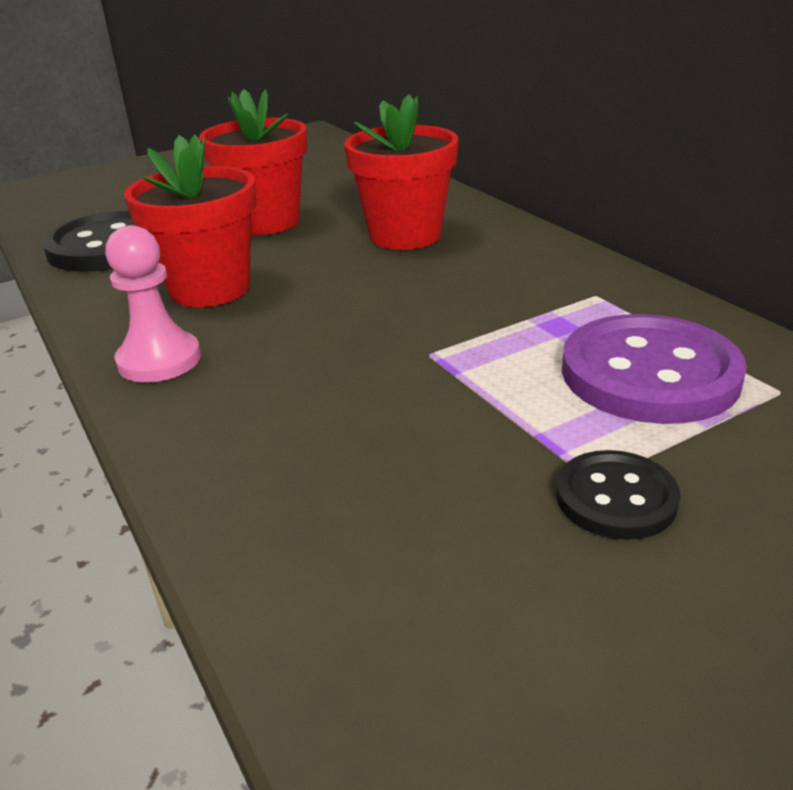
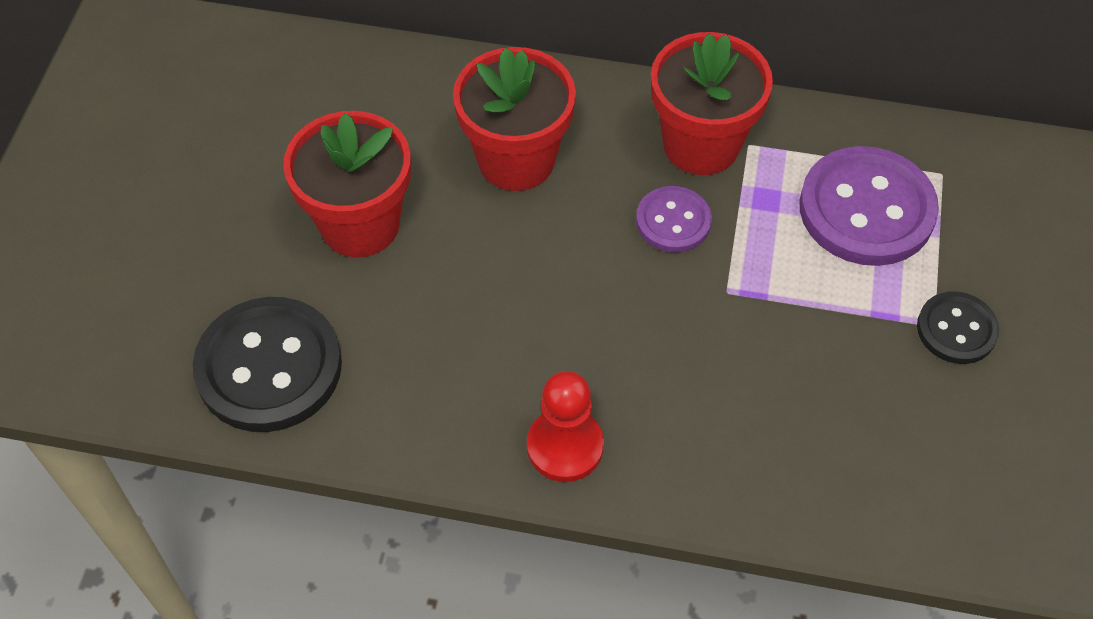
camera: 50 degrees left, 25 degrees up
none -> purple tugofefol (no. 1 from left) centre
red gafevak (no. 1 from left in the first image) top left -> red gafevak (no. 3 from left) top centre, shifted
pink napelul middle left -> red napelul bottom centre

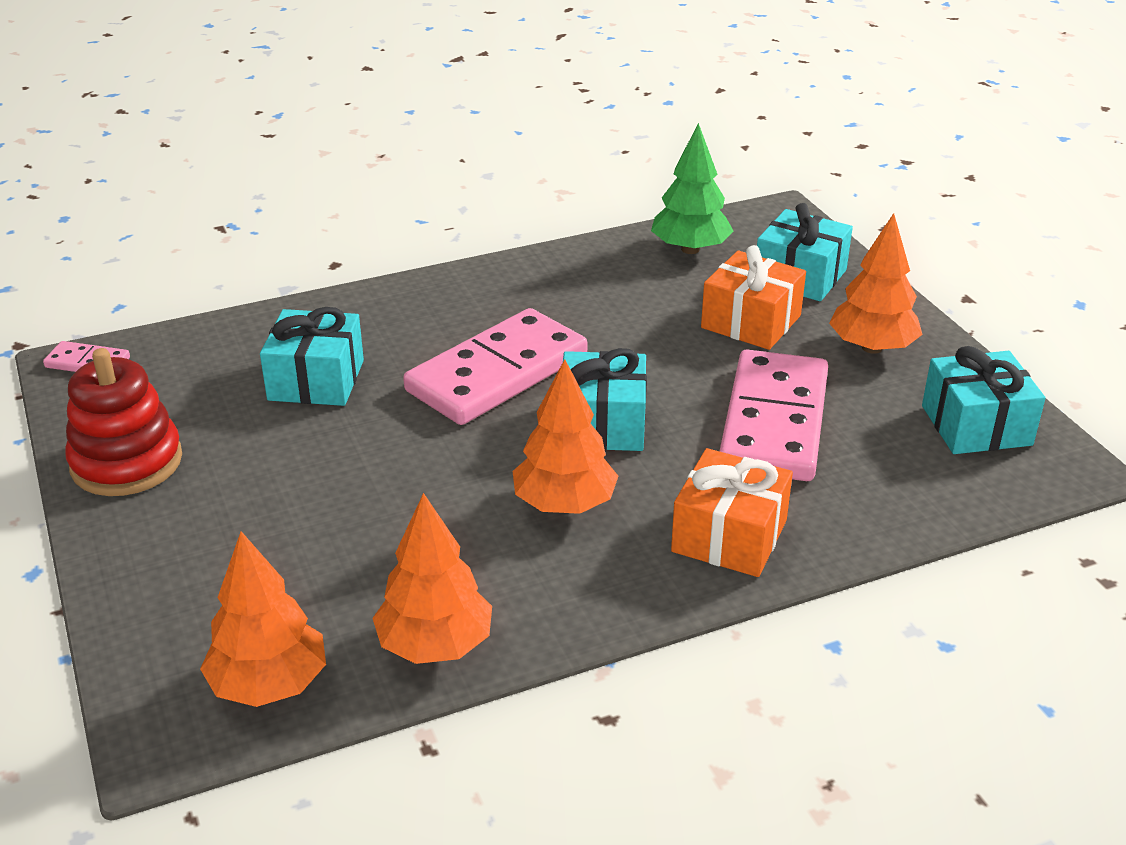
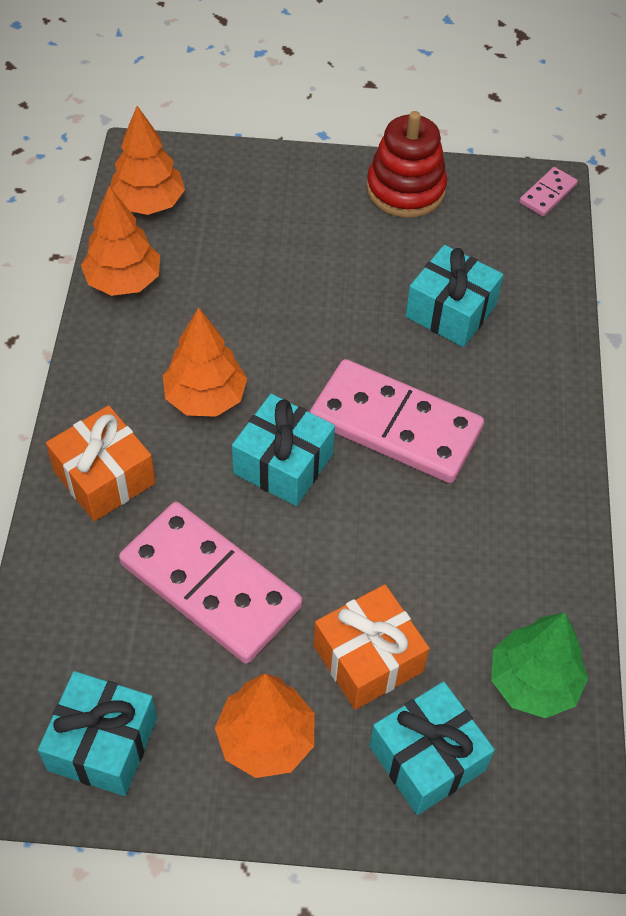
camera: 115 degrees right, 20 degrees up
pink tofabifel (no. 2 from left) centre, 45 degrees counterclockwise

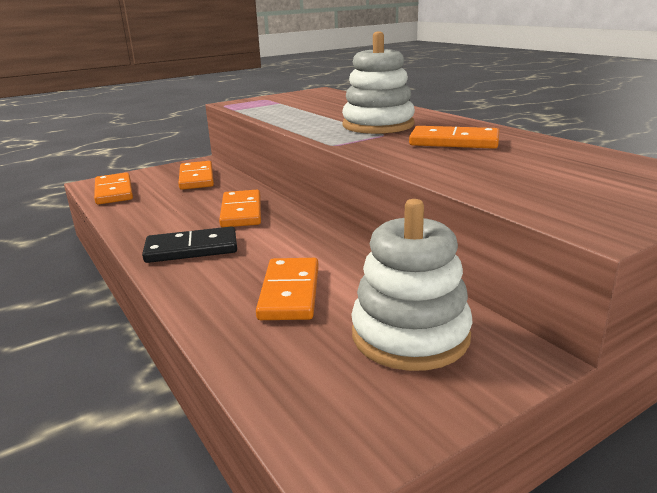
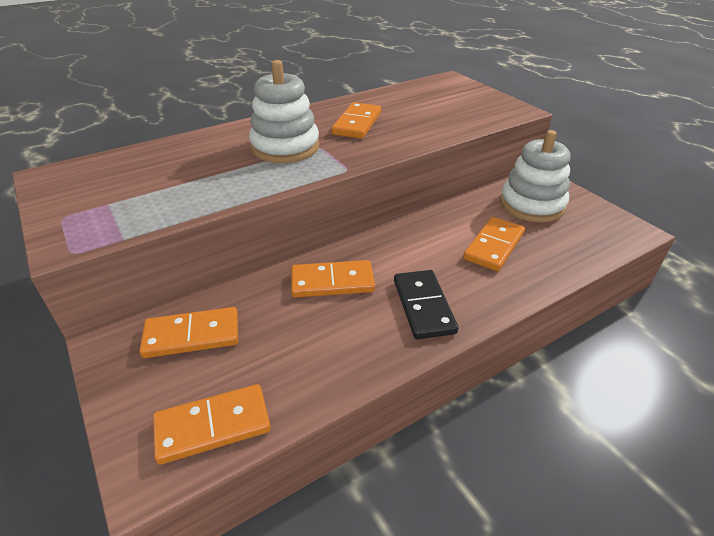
camera: 90 degrees left, 15 degrees up
orange tofabifel (no. 4 from left in the first image) centre -> orange tofabifel (no. 5 from left) middle right, 60 degrees counterclockwise

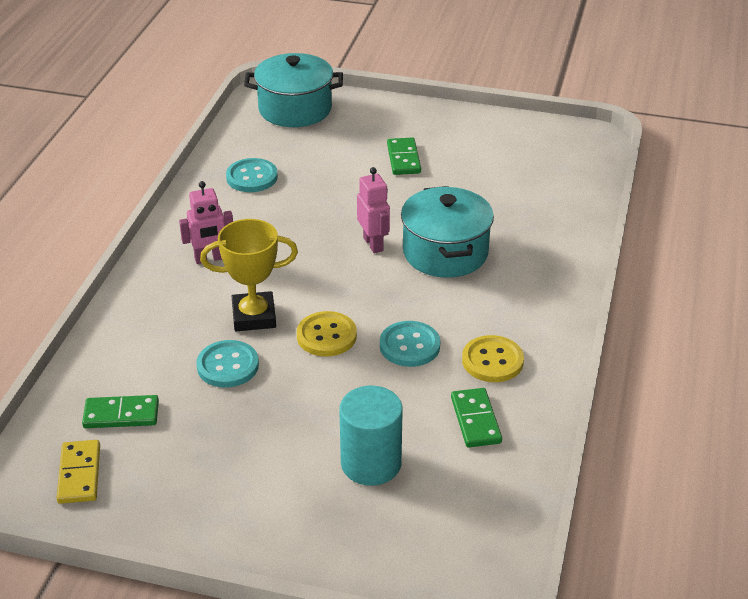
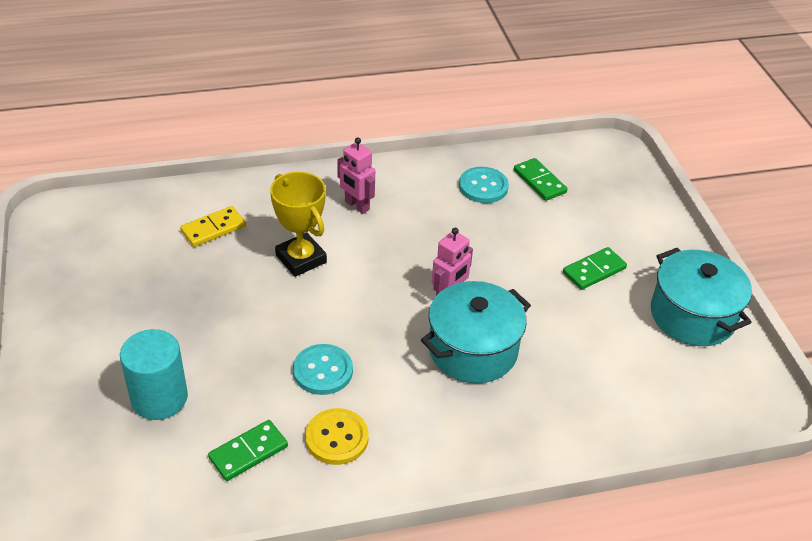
camera: 60 degrees right, 5 degrees up
turquoise tugofefol (no. 1 from left) middle left -> none
yellow tugofefol (no. 1 from left) centre -> none
yellow tofabifel bottom left -> yellow tofabifel middle left, shifted
green tofabifel (no. 1 from left in the first image) bottom left -> green tofabifel (no. 2 from left) top centre, shifted
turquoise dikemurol (no. 1 from left in the first image) top centre -> turquoise dikemurol (no. 2 from left) middle right, shifted

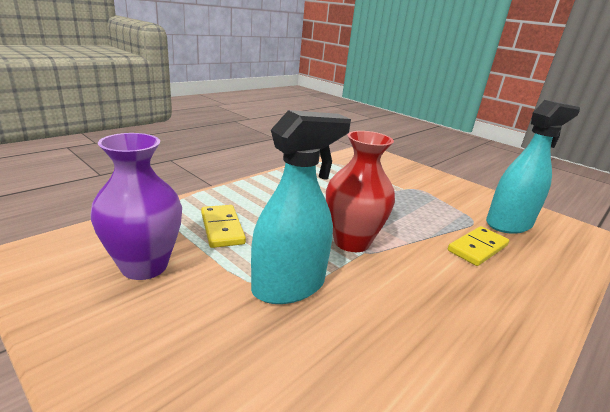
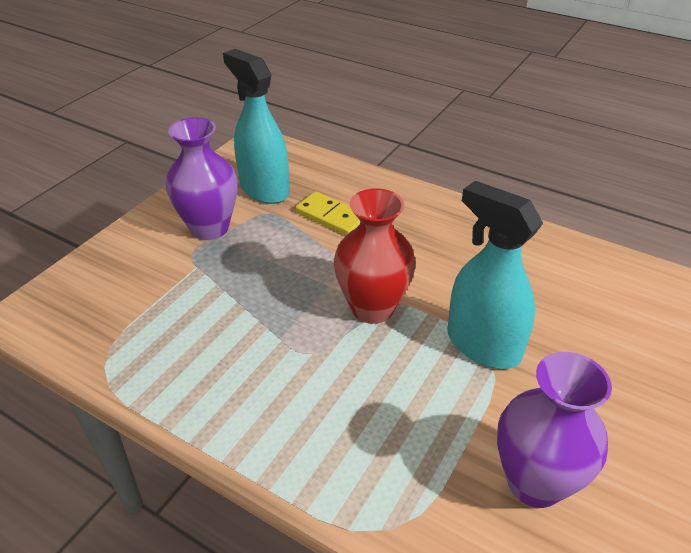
camera: 100 degrees left, 15 degrees up
yellow tofabifel (no. 1 from left) centre -> none
none -> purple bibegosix (no. 1 from left) top left

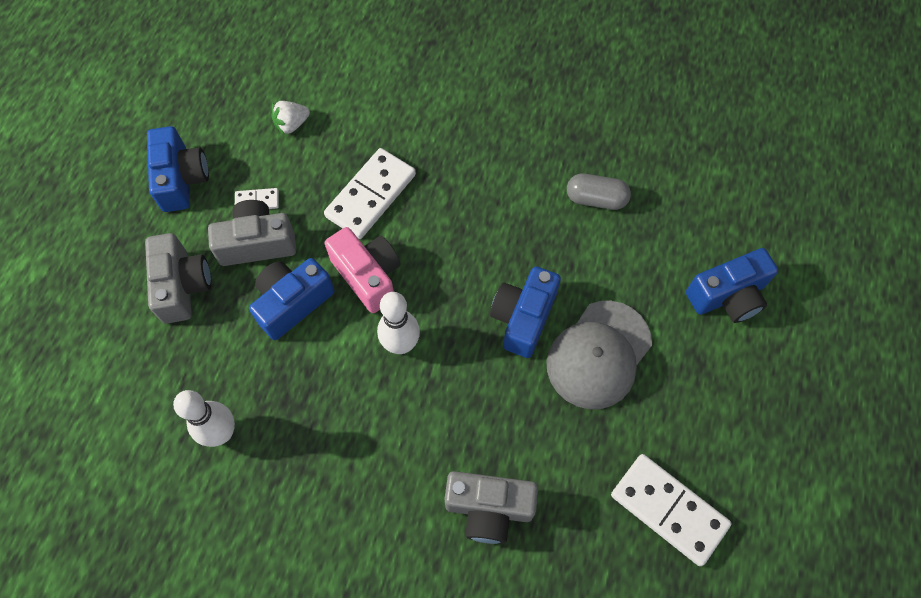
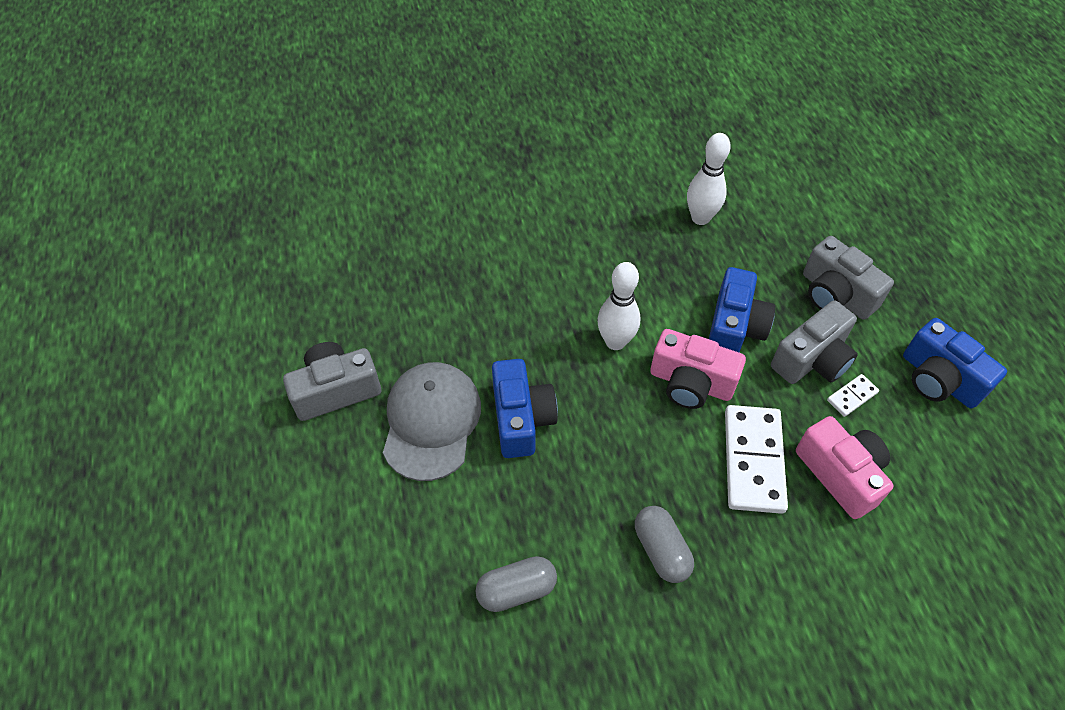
camera: 150 degrees right, 10 degrees down
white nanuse top left -> none
white tofabifel (no. 3 from left) bottom right -> none
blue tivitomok (no. 4 from left) middle right -> none
none -> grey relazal (no. 2 from left) bottom centre
none -> pink tivitomok (no. 2 from left) middle right
grey tivitomok (no. 3 from left in the first image) bottom centre -> grey tivitomok (no. 1 from left) middle left, shifted

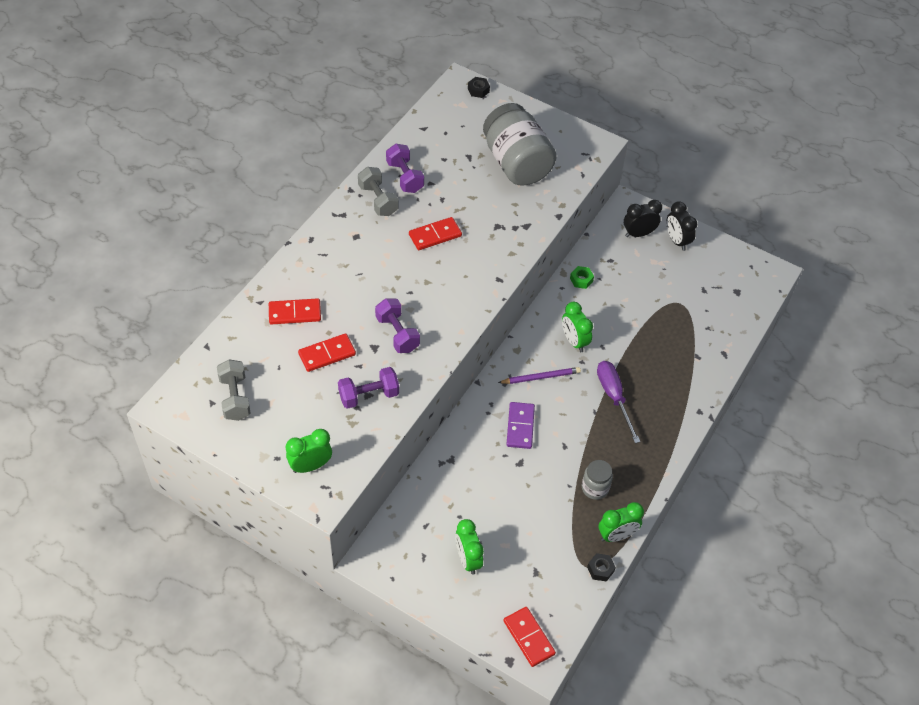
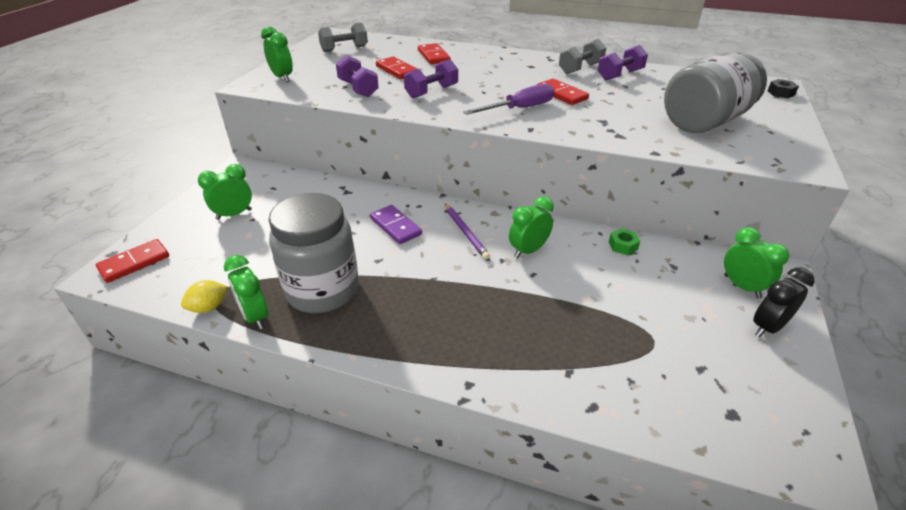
camera: 80 degrees right, 15 degrees down
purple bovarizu middle right -> purple bovarizu top centre, shifted
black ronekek (no. 2 from left) bottom centre -> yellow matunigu middle left
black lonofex (no. 1 from left) top right -> green lonofex (no. 5 from left) middle right
purple tofabifel centre, 60 degrees clockwise
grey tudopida (no. 2 from left in the first image) bottom centre -> grey tudopida (no. 1 from left) centre, x2.14

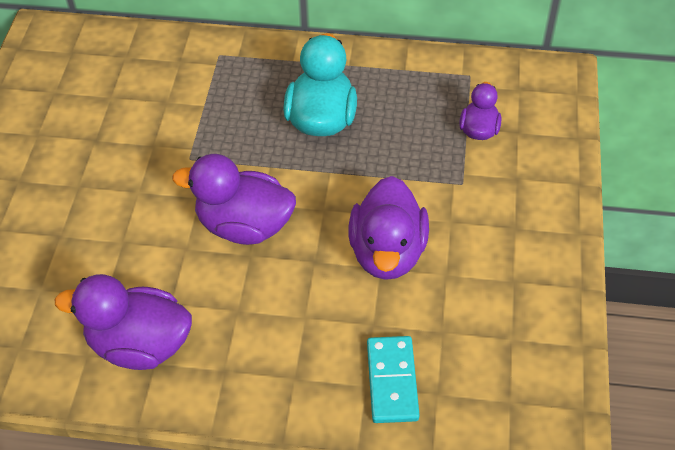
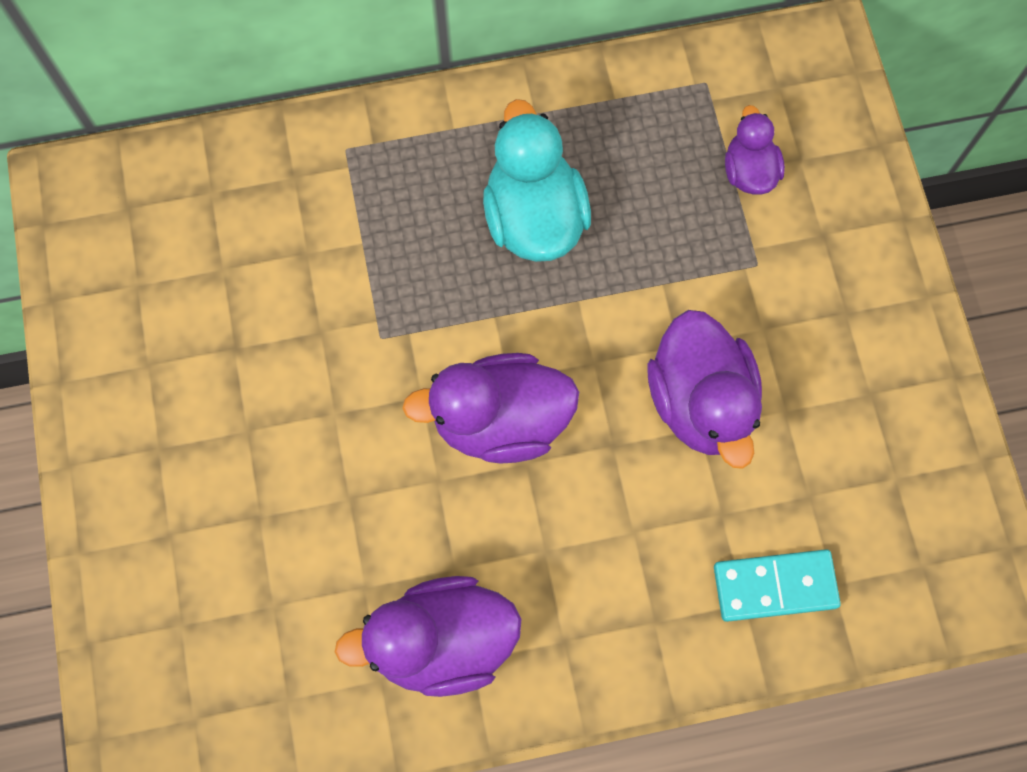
camera: 20 degrees left, 20 degrees up
turquoise tofabifel bottom centre -> turquoise tofabifel bottom right, 75 degrees counterclockwise

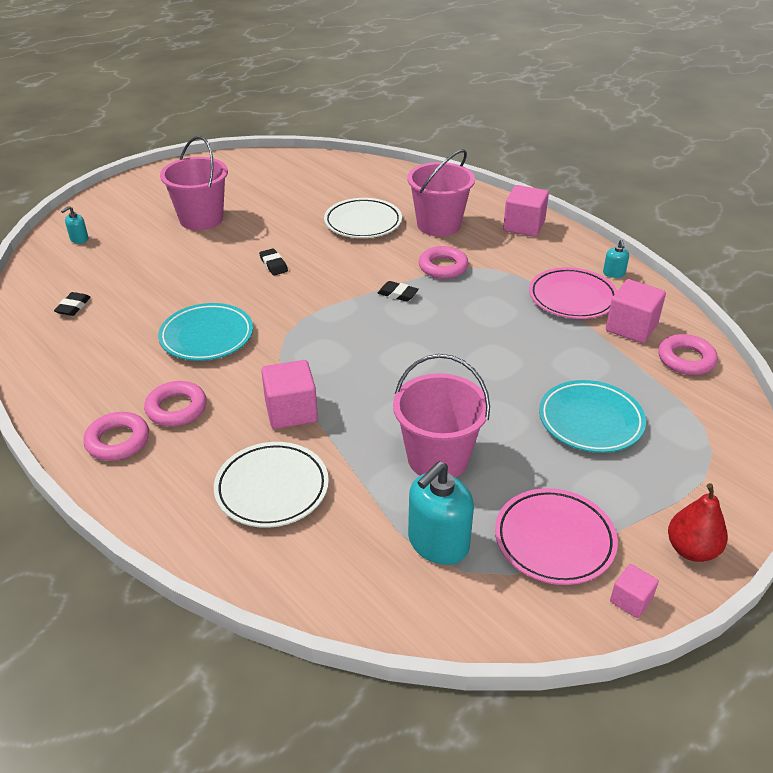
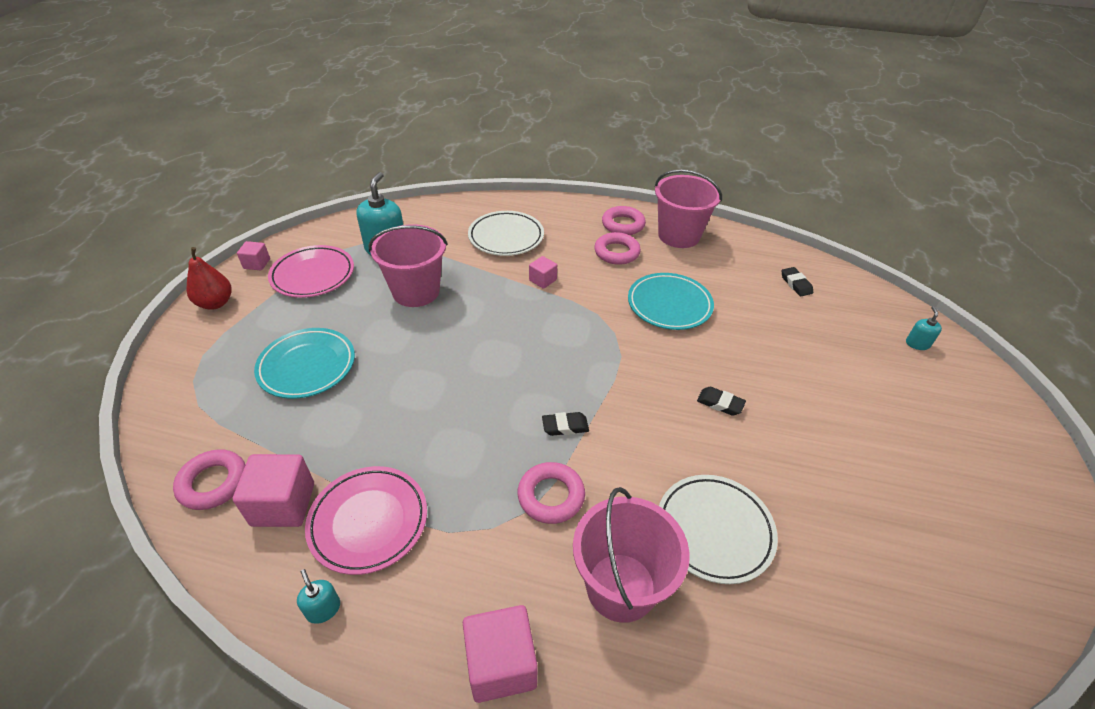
camera: 145 degrees right, 5 degrees up
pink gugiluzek (no. 1 from left in the first image) top left -> pink gugiluzek (no. 3 from left) top centre, shifted
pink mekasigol (no. 1 from left in the first image) centre -> pink mekasigol (no. 4 from left) centre, x0.56

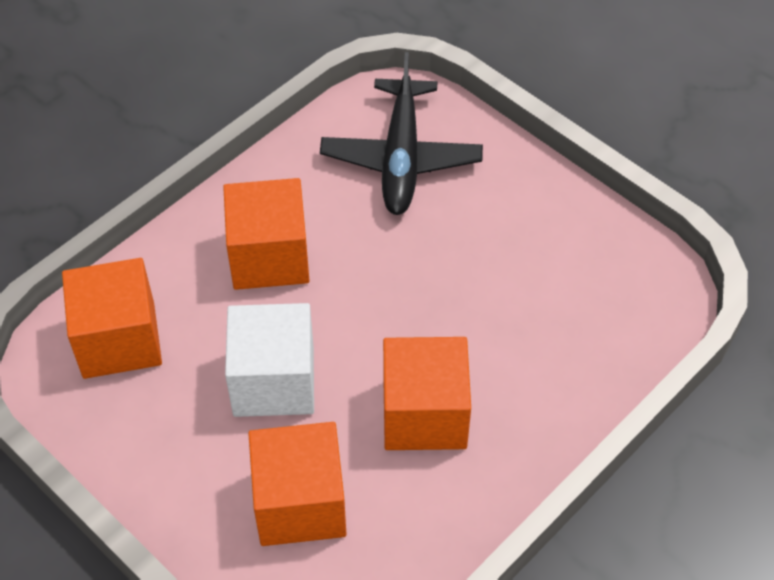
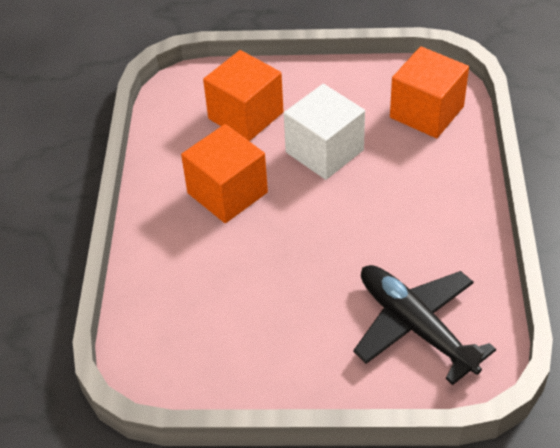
camera: 140 degrees right, 5 degrees down
orange mekasigol (no. 2 from left) centre -> none

